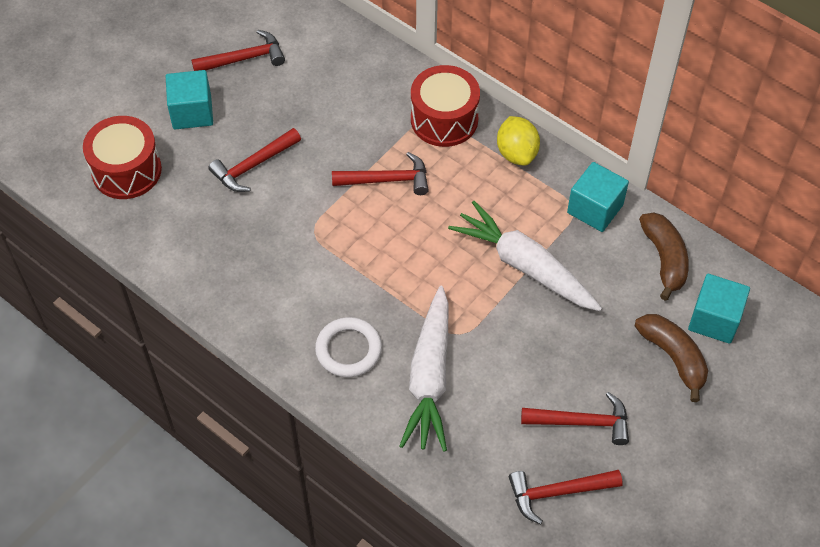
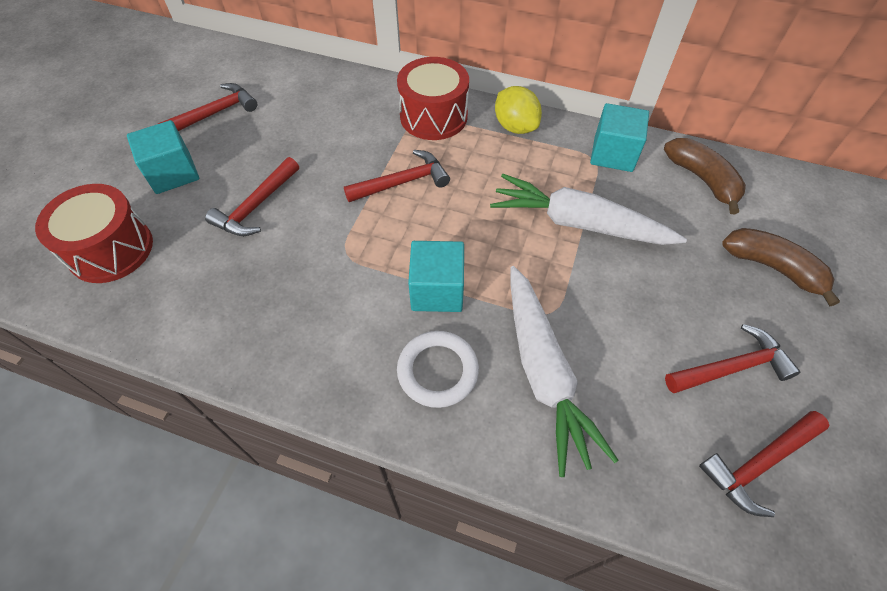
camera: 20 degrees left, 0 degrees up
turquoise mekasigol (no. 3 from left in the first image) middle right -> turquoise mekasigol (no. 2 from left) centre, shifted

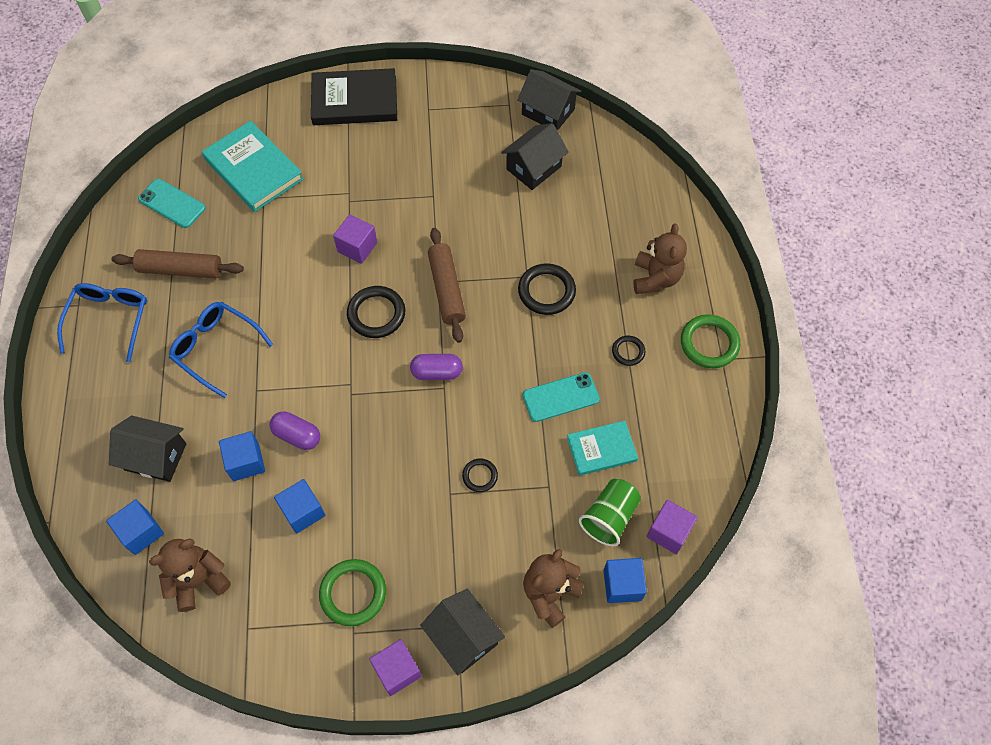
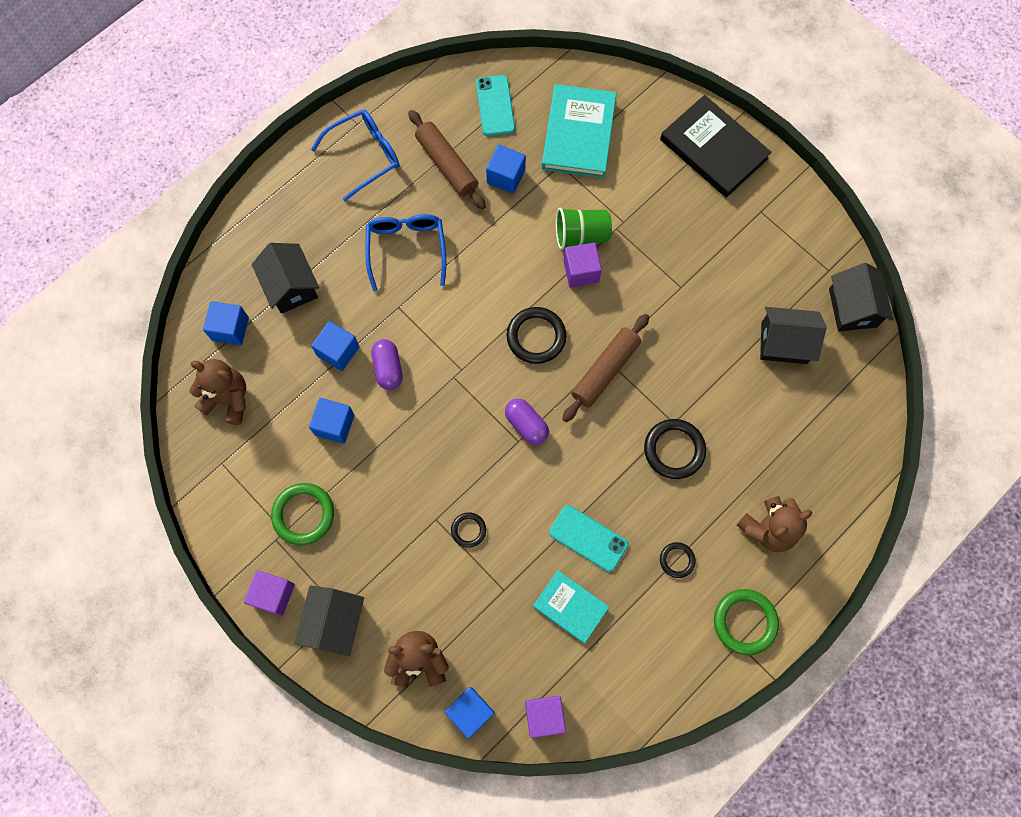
camera: 50 degrees right, 10 degrees up
none -> blue mekasigol (no. 5 from left) top centre
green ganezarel bottom centre -> green ganezarel top centre, shifted

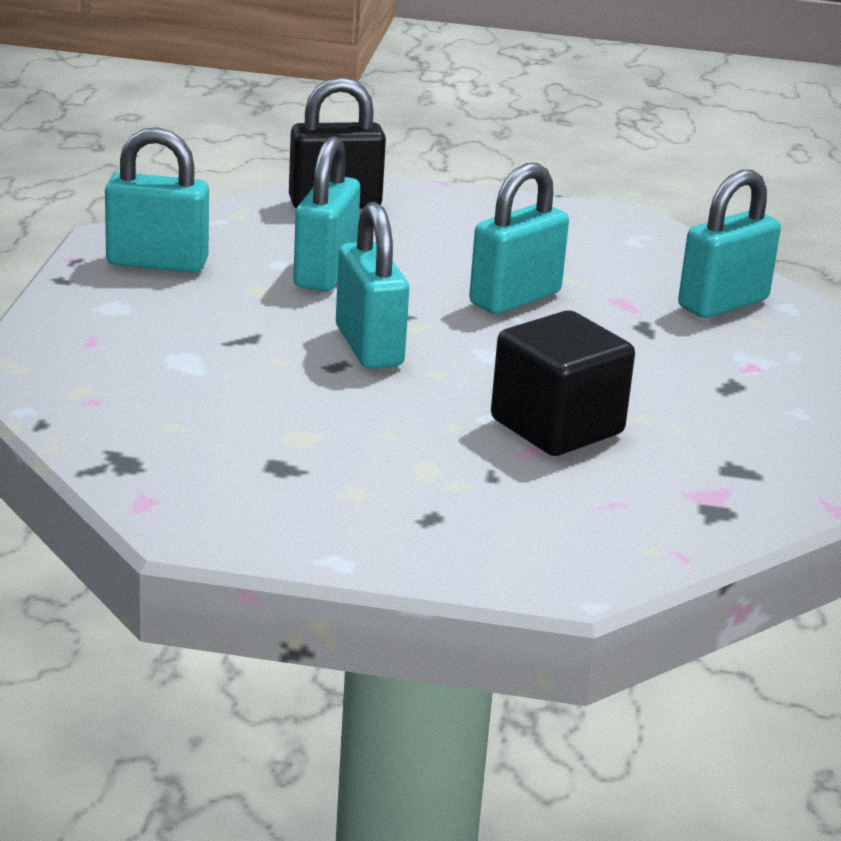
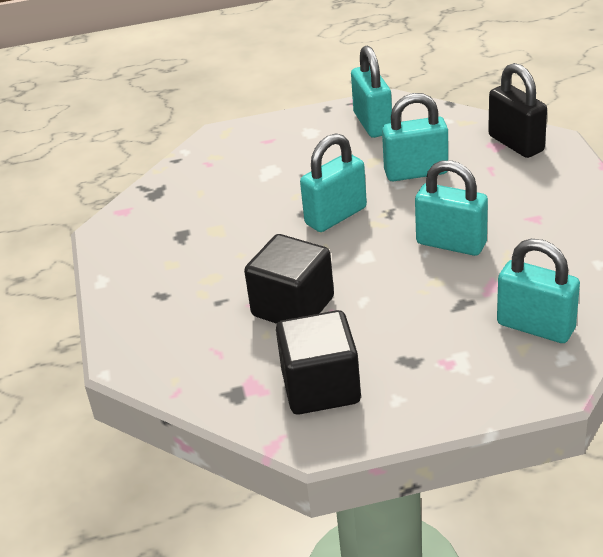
camera: 75 degrees right, 10 degrees up
none -> black mekasigol (no. 2 from left) centre

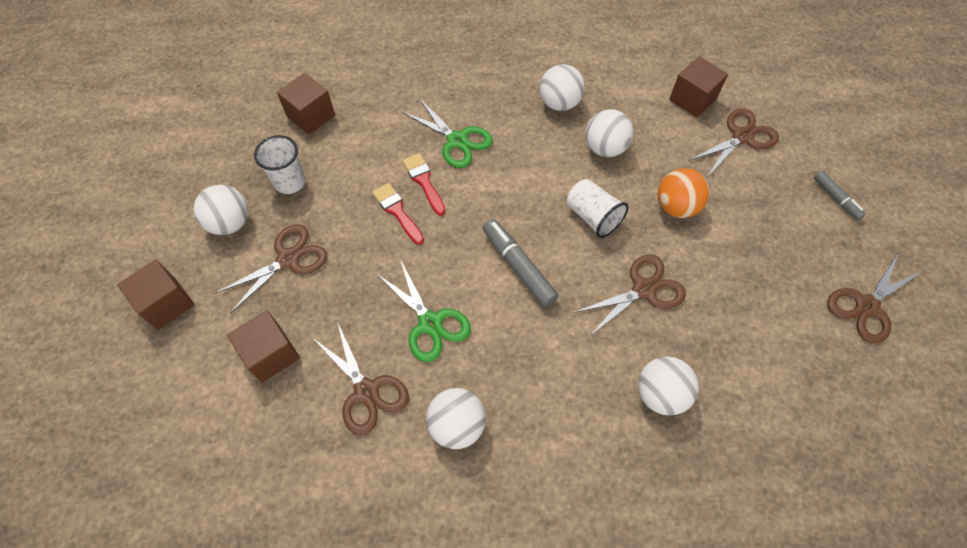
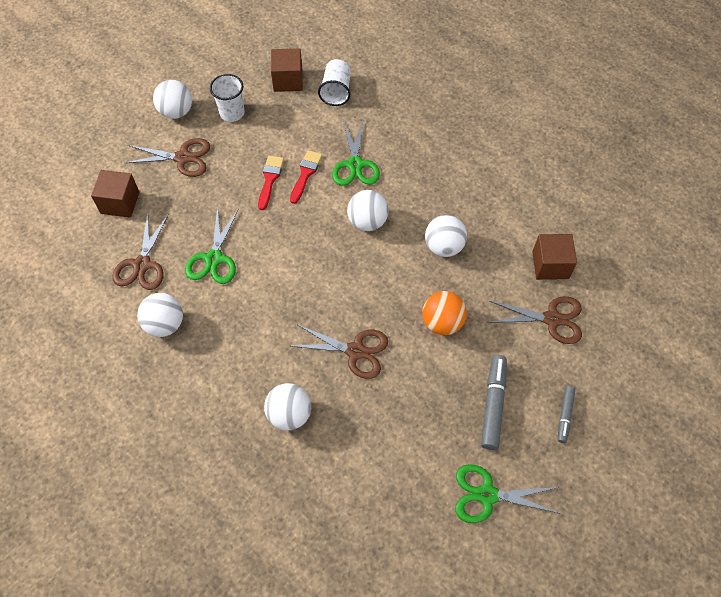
camera: 45 degrees right, 0 degrees up
brown mekasigol (no. 1 from left) middle left -> none
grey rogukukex (no. 1 from left) centre -> grey rogukukex (no. 1 from left) bottom right, shifted
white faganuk (no. 3 from left in the first image) top centre -> white faganuk (no. 4 from left) centre, shifted
white ganezarel (no. 2 from left) centre -> white ganezarel (no. 2 from left) top centre, shifted
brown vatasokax (no. 5 from left) middle right -> green vatasokax (no. 3 from left) bottom right

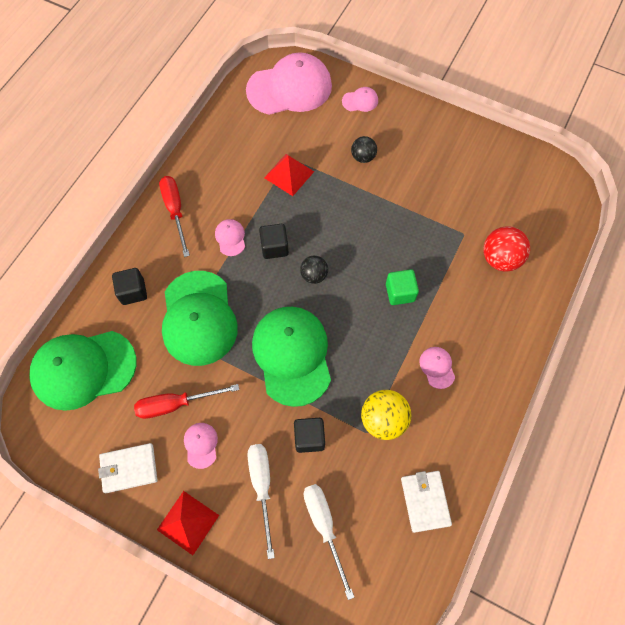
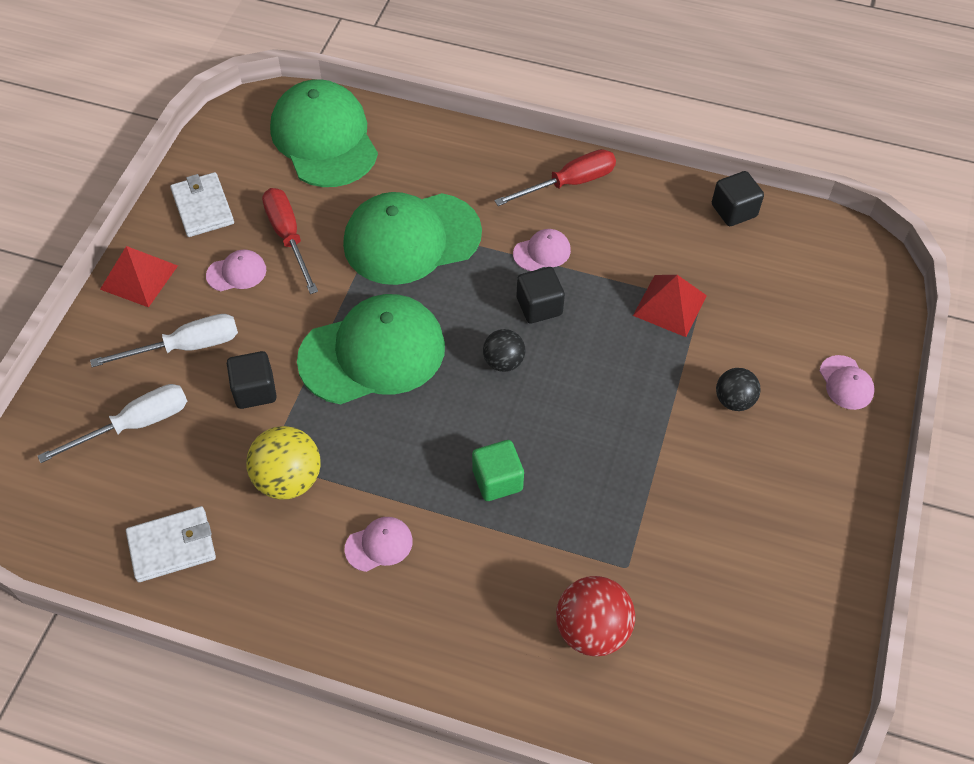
camera: 80 degrees right, 10 degrees down
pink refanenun (no. 3 from left) top centre -> none
black mekasigol (no. 1 from left in the first image) middle left -> black mekasigol (no. 3 from left) top right, shifted

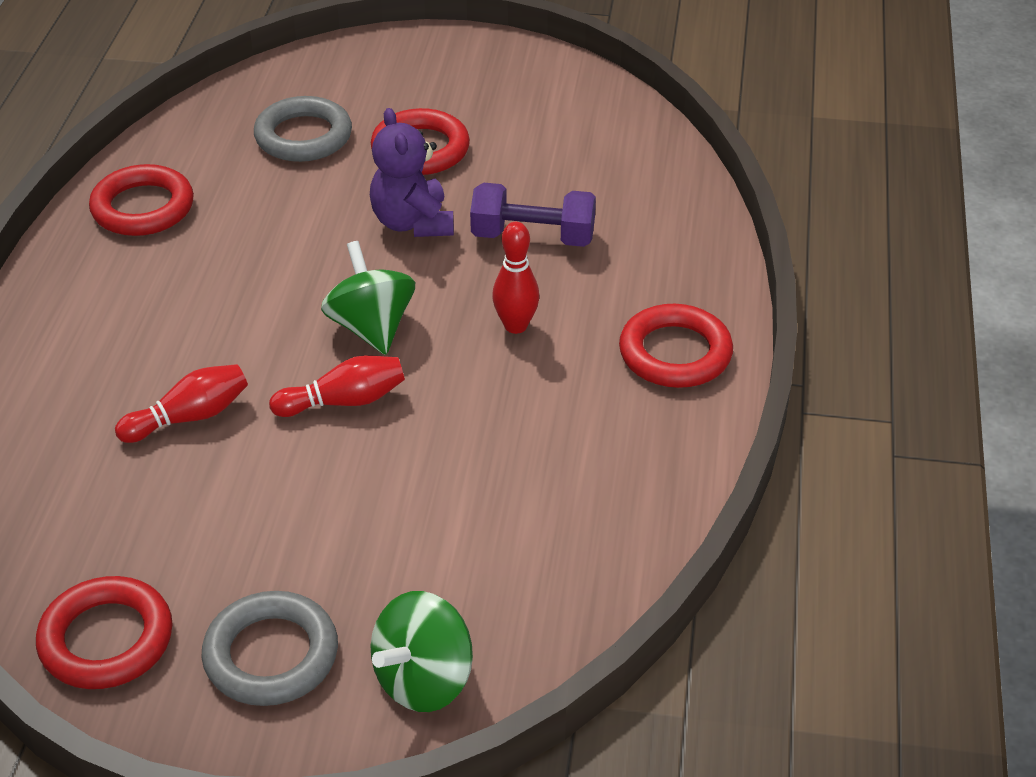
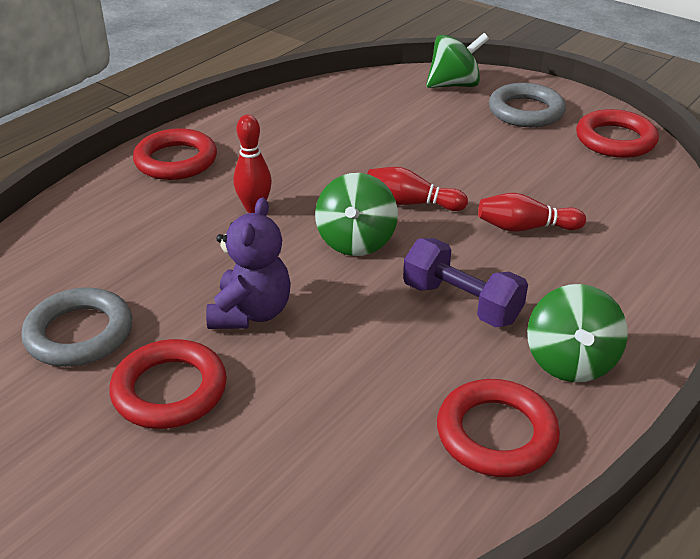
camera: 150 degrees left, 5 degrees down
none -> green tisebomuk (no. 3 from left) middle right
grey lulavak (no. 2 from left in the first image) top left -> grey lulavak (no. 1 from left) middle left, shifted
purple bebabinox top centre -> purple bebabinox centre, shifted

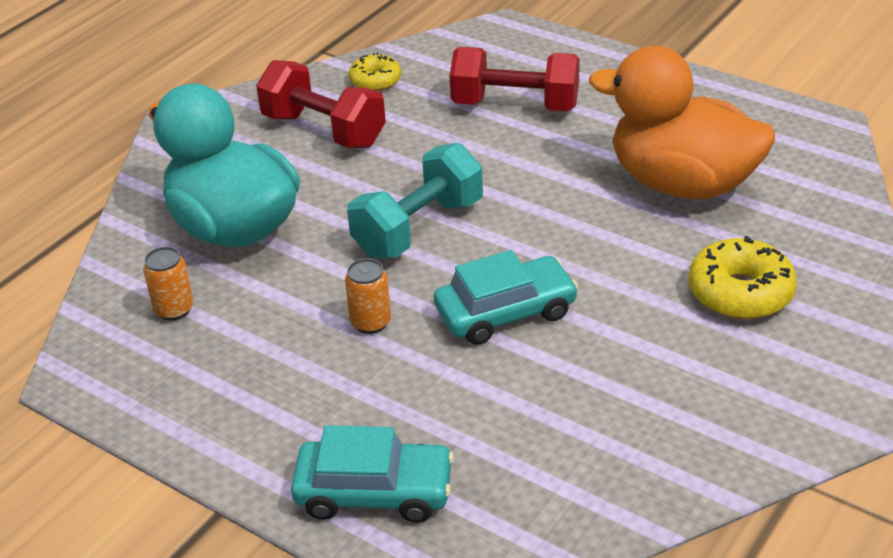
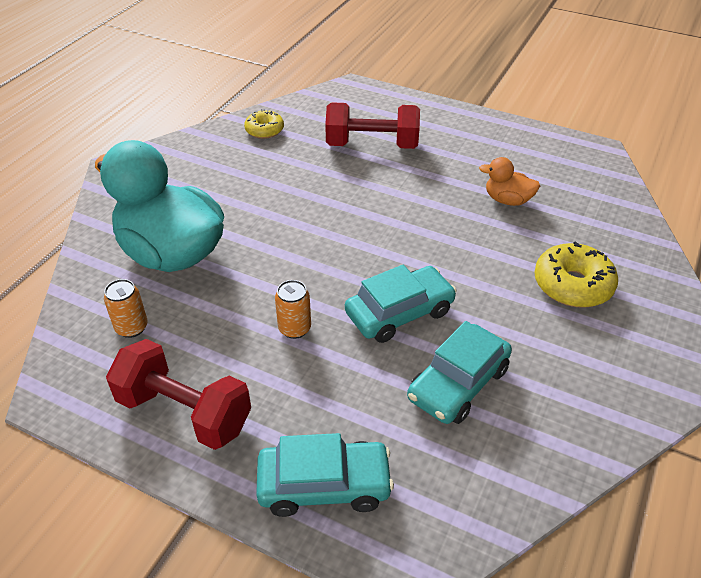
camera: 10 degrees left, 5 degrees up
turquoise bebabinox centre -> none
none -> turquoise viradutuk (no. 3 from left) centre
red bebabinox (no. 1 from left) top centre -> red bebabinox (no. 1 from left) bottom left, shifted
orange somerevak top right, x0.44

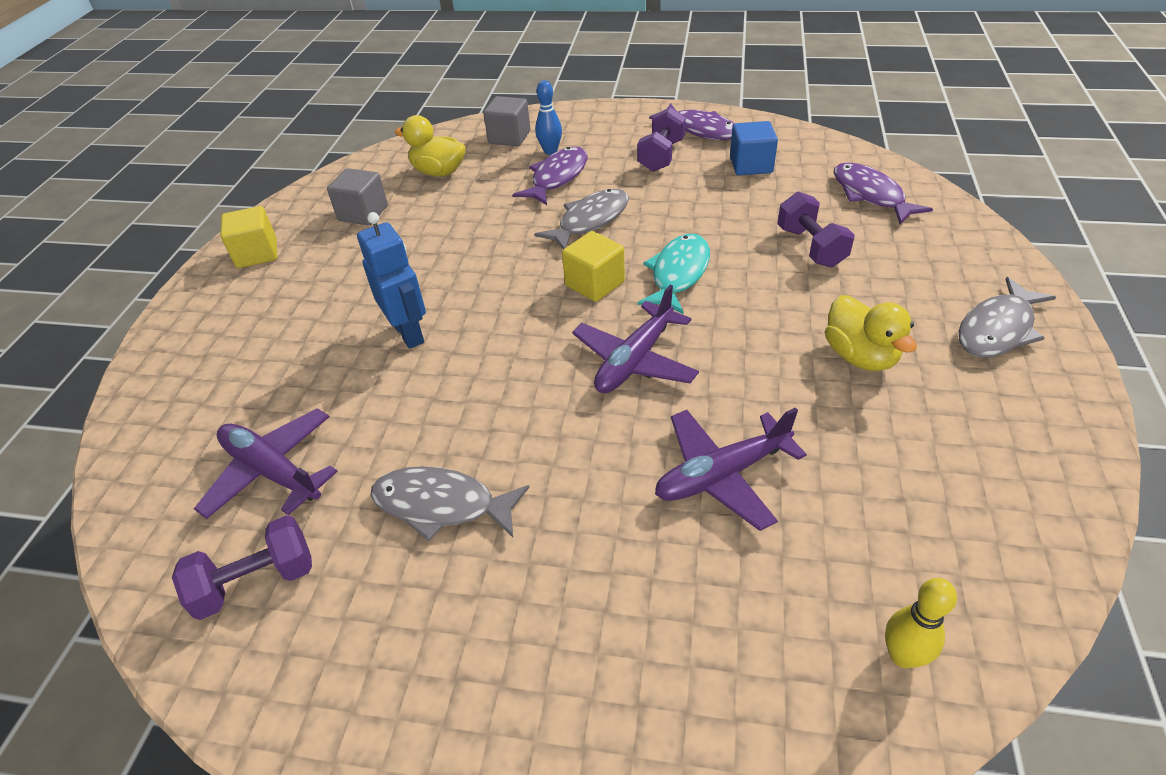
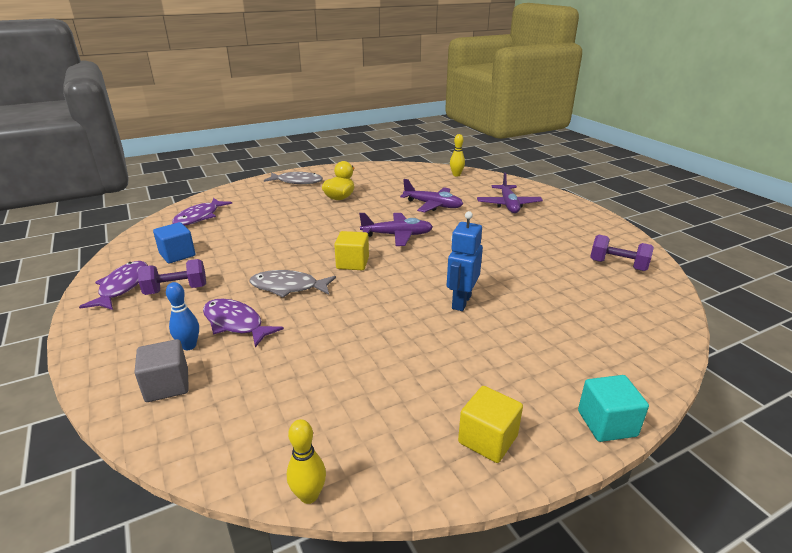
camera: 130 degrees left, 15 degrees down
grey mekasigol (no. 1 from left) top left -> none
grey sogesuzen (no. 1 from left) centre -> none
yellow somerevak (no. 1 from left) top centre -> none
turquoise sogesuzen centre -> none
purple bebabinox (no. 3 from left) top right -> none
none -> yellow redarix (no. 1 from left) bottom centre
none -> turquoise mekasigol bottom right
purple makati (no. 1 from left in the first image) middle left -> purple makati (no. 3 from left) centre, shifted
purple sogesuzen (no. 1 from left in the first image) top centre -> purple sogesuzen (no. 3 from left) middle left, 45 degrees clockwise

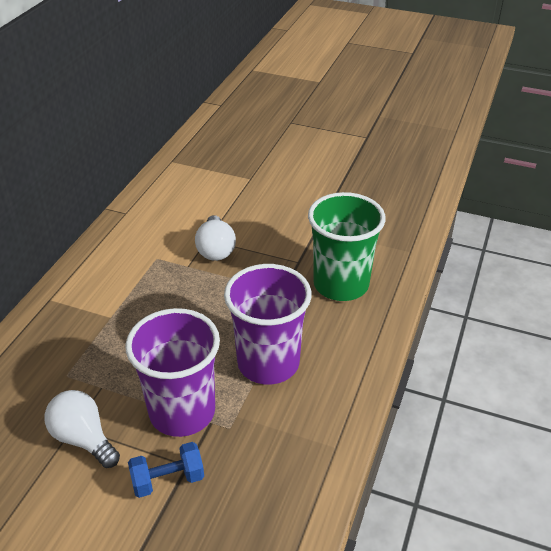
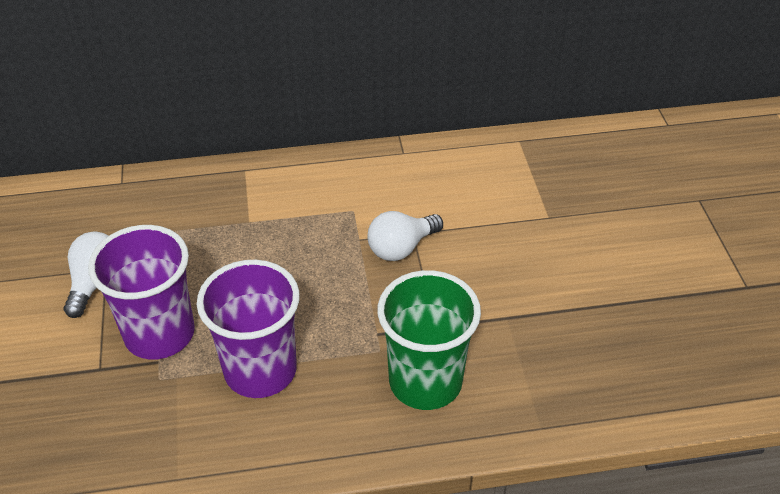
camera: 60 degrees right, 5 degrees up
blue bebabinox bottom left -> none

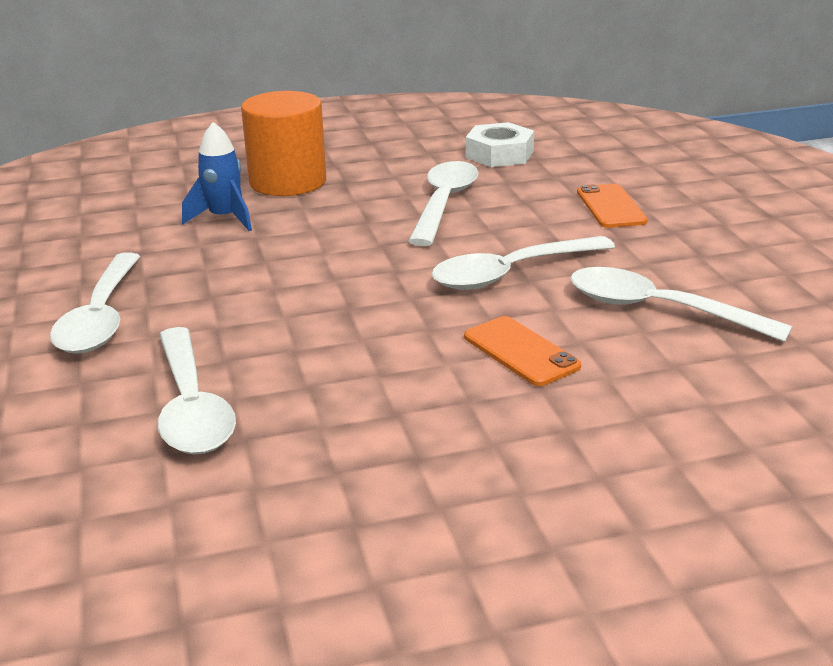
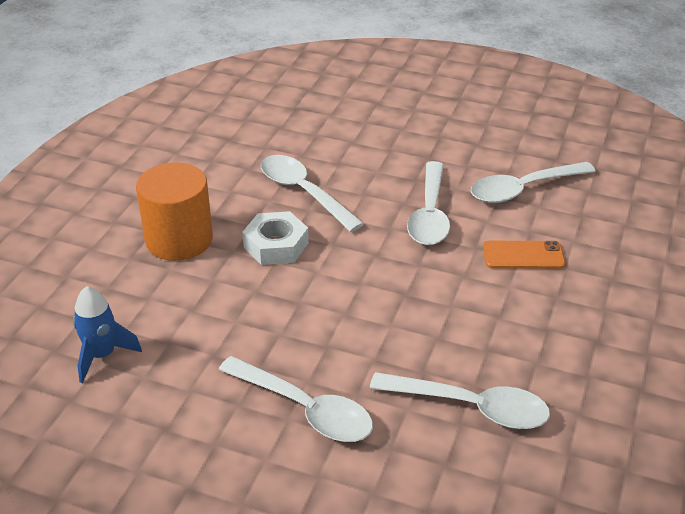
camera: 55 degrees left, 10 degrees up
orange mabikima (no. 2 from left) top right -> none
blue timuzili top left -> blue timuzili middle left, shifted
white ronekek top centre -> white ronekek centre, shifted

